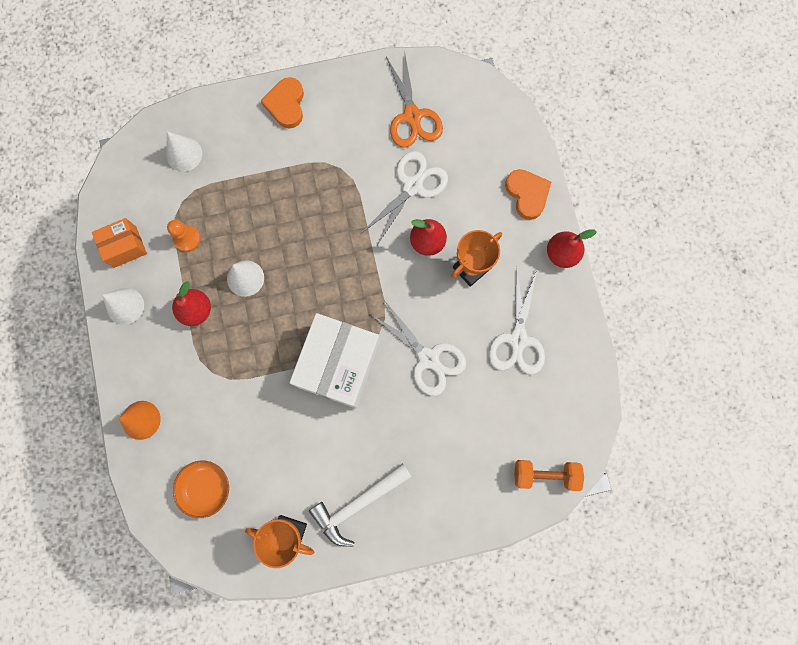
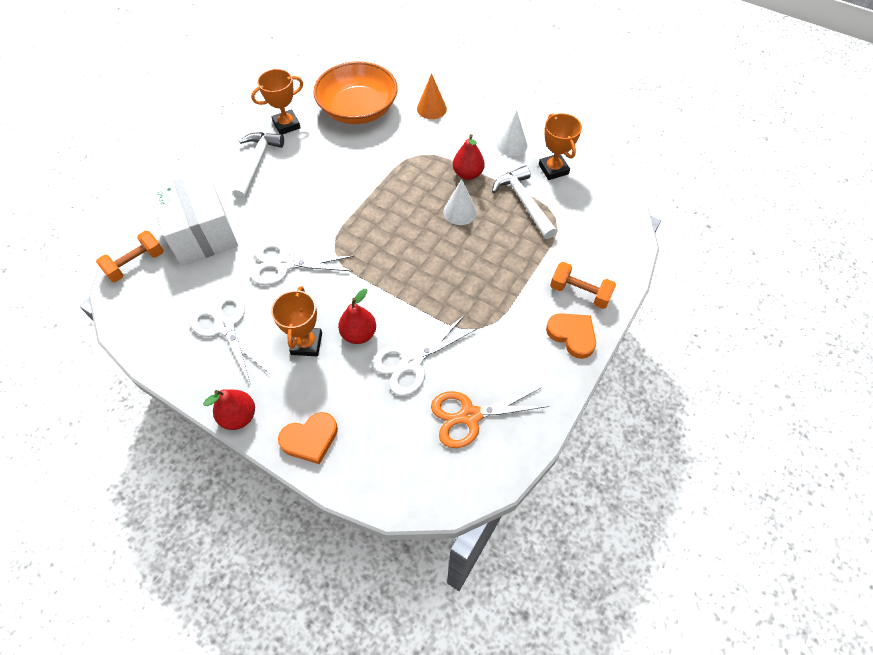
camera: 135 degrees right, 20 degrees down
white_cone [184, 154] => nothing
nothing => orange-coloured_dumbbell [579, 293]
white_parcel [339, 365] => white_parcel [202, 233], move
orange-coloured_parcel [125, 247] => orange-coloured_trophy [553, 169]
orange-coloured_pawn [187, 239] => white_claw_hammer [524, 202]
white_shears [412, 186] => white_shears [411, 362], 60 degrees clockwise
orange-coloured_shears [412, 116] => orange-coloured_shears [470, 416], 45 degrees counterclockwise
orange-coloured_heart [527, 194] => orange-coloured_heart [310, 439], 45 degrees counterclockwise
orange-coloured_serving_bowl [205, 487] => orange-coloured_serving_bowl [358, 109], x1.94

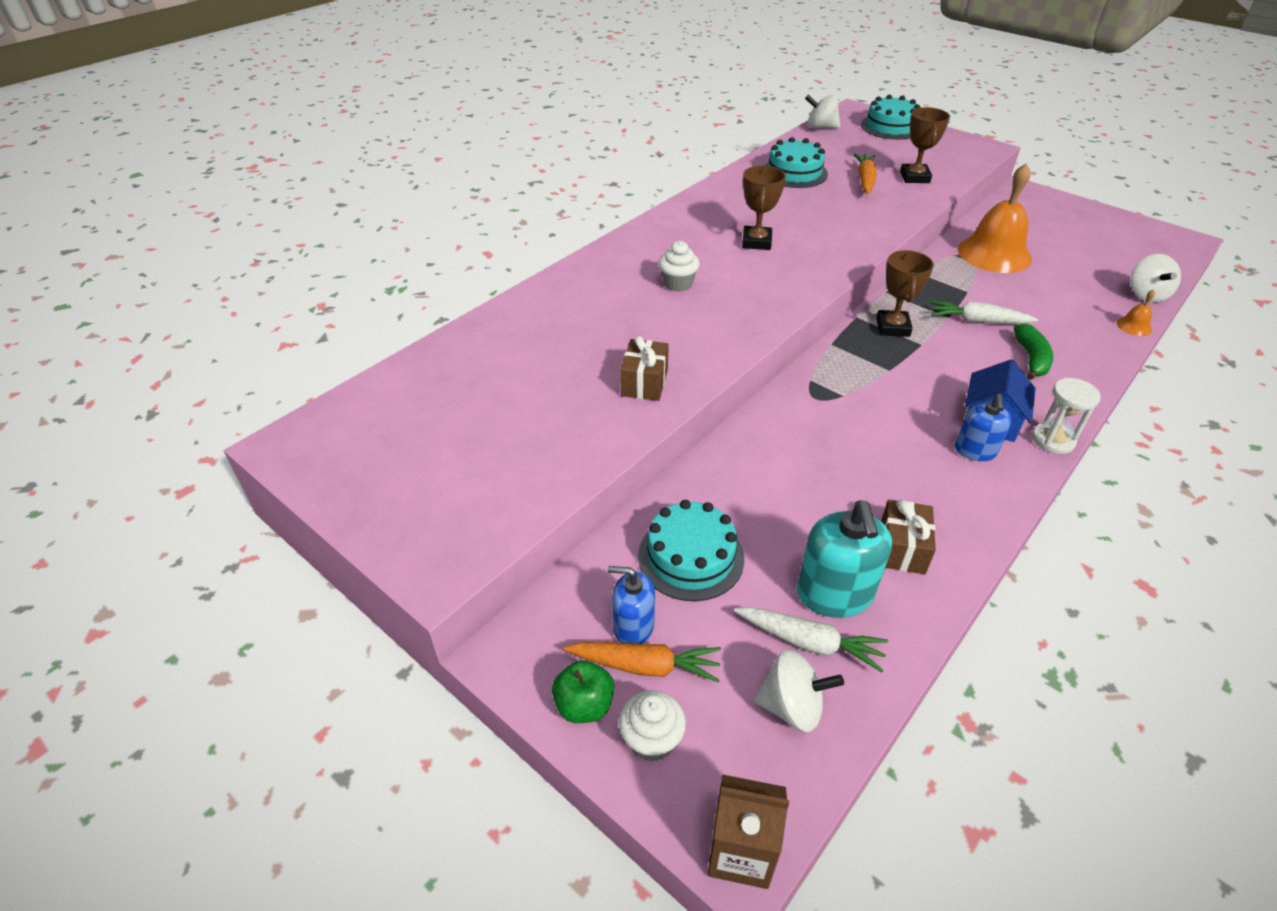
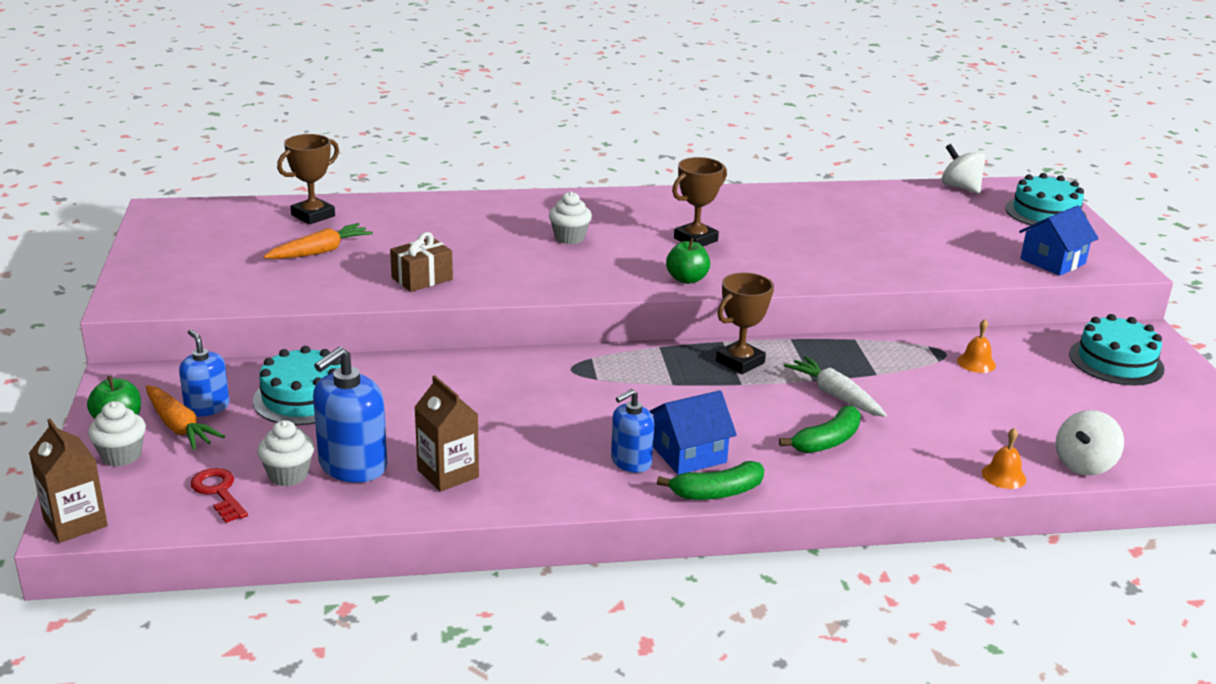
camera: 40 degrees right, 15 degrees down
nothing => green_toy_apple [687, 279]
nothing => blue_toy_house [1052, 261]
teal_gateau [794, 173] => teal_gateau [1116, 361], move
orange-coloured_carrot [865, 180] => orange-coloured_carrot [320, 251], move
brown_trophy [914, 177] => brown_trophy [313, 215], move
white_carrot [809, 642] => white_muffin [288, 475]
white_whirligig [792, 706] => red_door_key [218, 492]
brown_gift [902, 548] => brown_juice_carton [448, 473]
white_sand_timer [1053, 440] => green_toy_banana [717, 492]
teal_pump_bottle [834, 594] => blue_pump_bottle [352, 466]
orange-coloured_bell [994, 254] => orange-coloured_bell [976, 363], x0.41

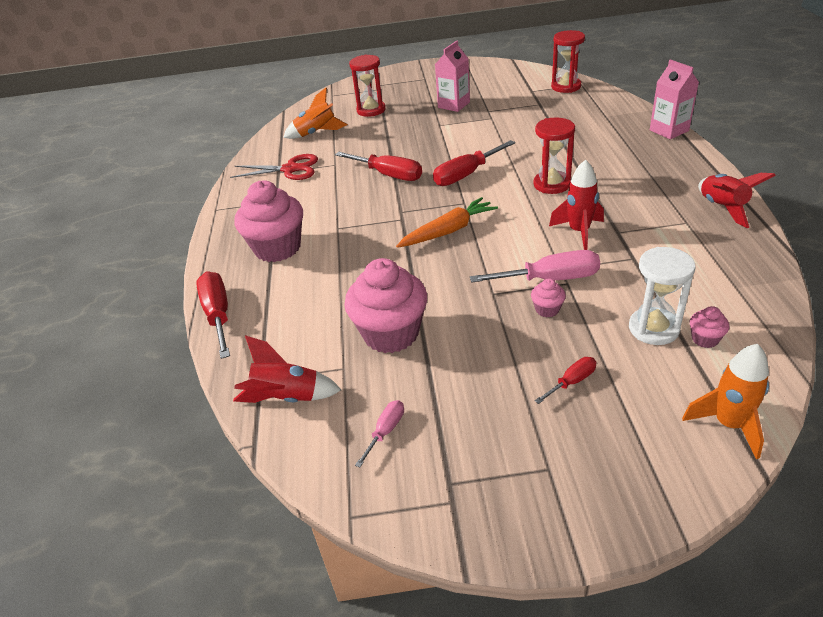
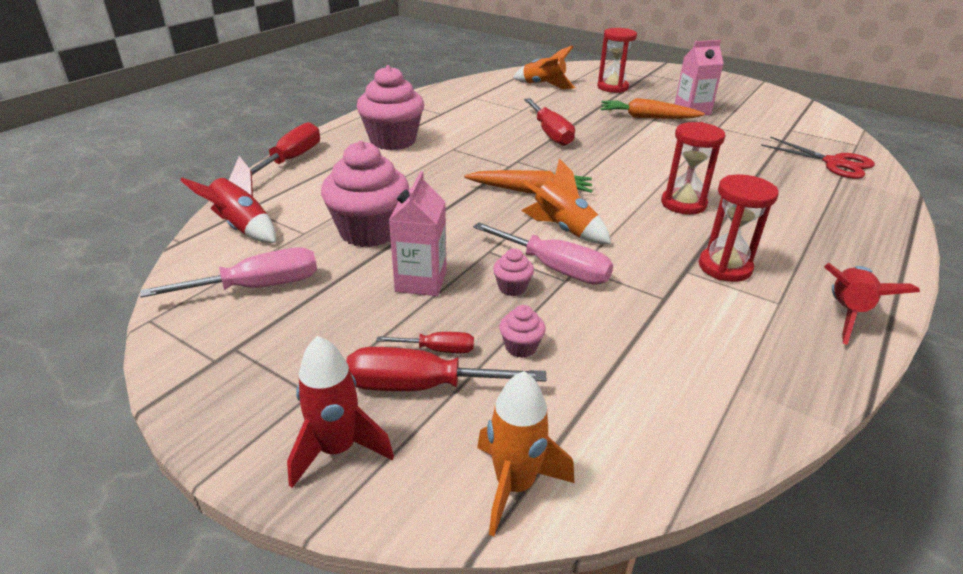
camera: 35 degrees right, 5 degrees down
white_sand_timer [653, 328] => nothing
nothing => orange-coloured_toy_rocket [563, 229]
nothing => orange-coloured_carrot [647, 118]
red_shears [290, 169] => red_shears [834, 163], move
red_flat_screwdriver [466, 175] => red_flat_screwdriver [421, 386], move
red_toy_rocket [579, 232] => red_toy_rocket [337, 450], move
red_sand_timer [566, 87] => red_sand_timer [724, 267], move
rose-pink_juice_carton [669, 130] => rose-pink_juice_carton [421, 281], move
rose-pink_muffin [705, 339] => rose-pink_muffin [521, 347], move
rose-pink_flat_screwdriver [386, 431] => rose-pink_flat_screwdriver [258, 287], x1.88

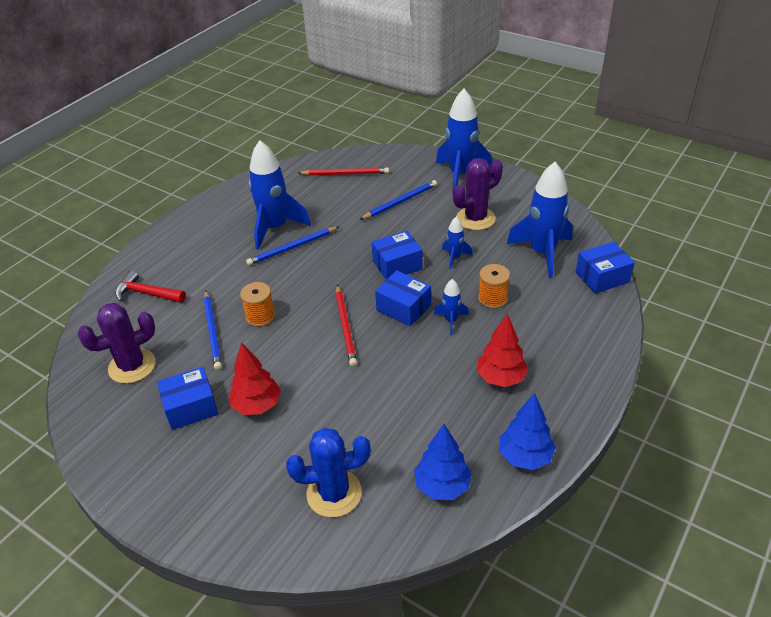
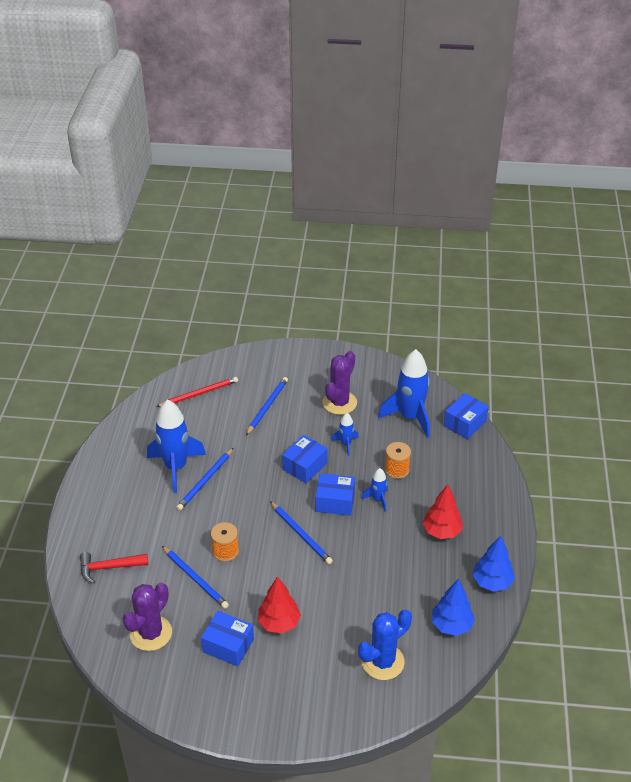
camera: 30 degrees left, 0 degrees up
blue_toy_rocket [461, 175] => nothing
red_wooden_pencil [345, 326] => blue_wooden_pencil [301, 534]
blue_parcel [191, 407] => blue_parcel [228, 645], 75 degrees clockwise

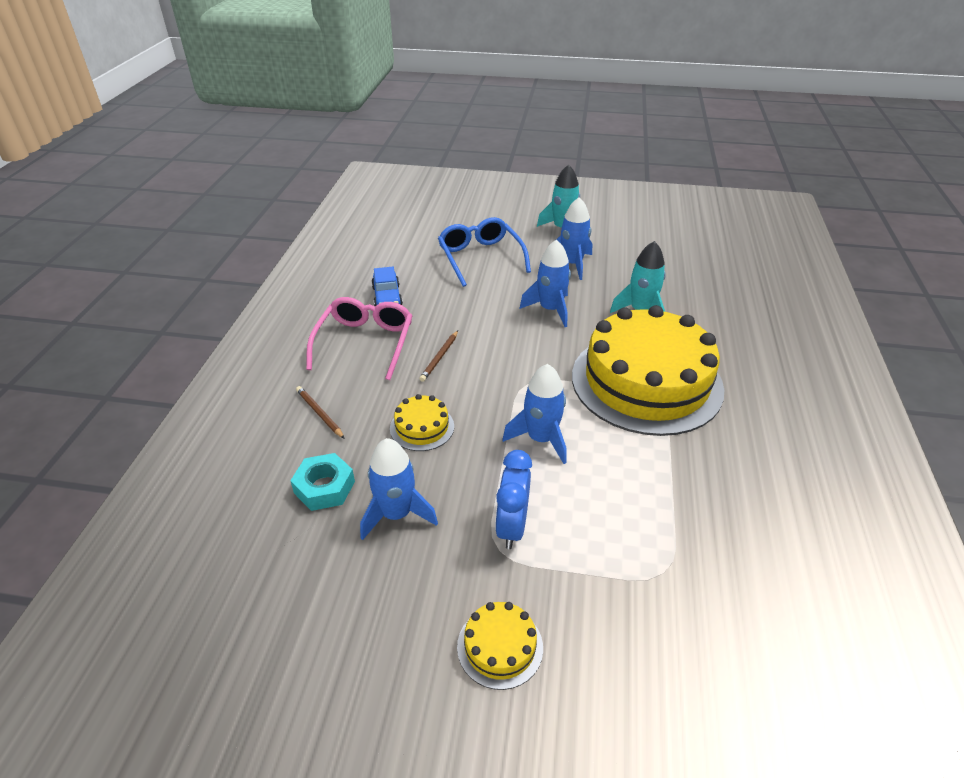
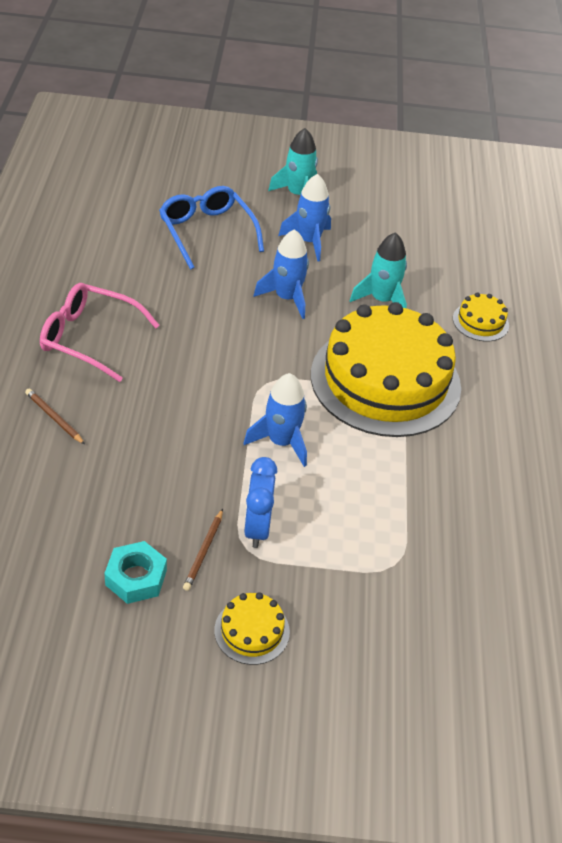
camera: 10 degrees left, 5 degrees up
blue_toy_rocket [396, 514] => nothing
blue_car [387, 297] => nothing
teal_hexagon_nut [324, 487] => teal_hexagon_nut [136, 577], move
golden_gateau [422, 427] => golden_gateau [480, 322], move
brown_wooden_pencil [439, 357] => brown_wooden_pencil [204, 551], move
rose-pink_spectacles [364, 343] => rose-pink_spectacles [90, 338], 75 degrees counterclockwise

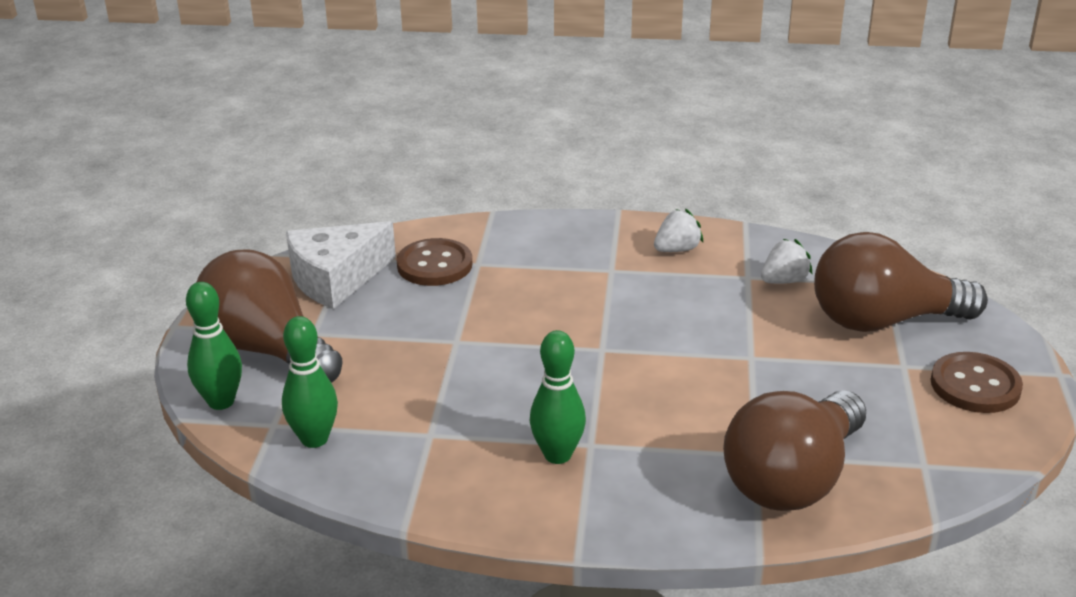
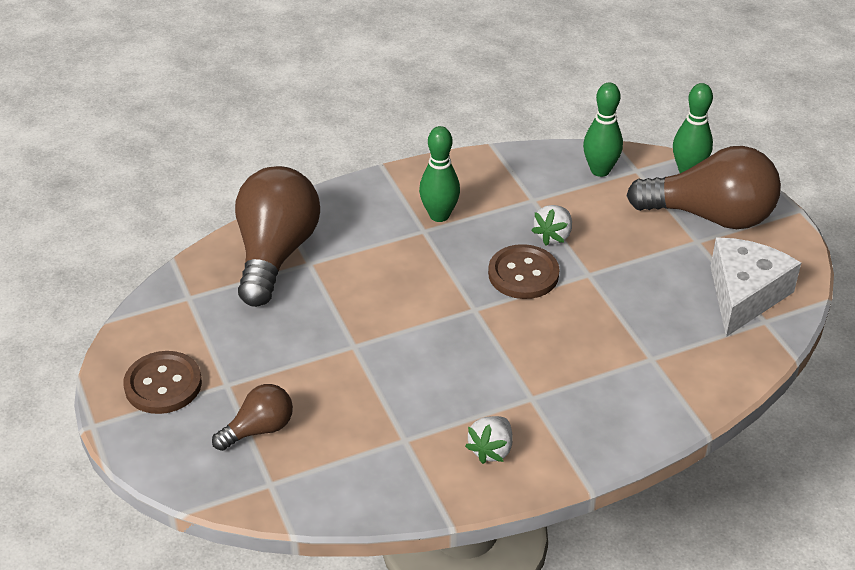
camera: 150 degrees right, 10 degrees up
brown_shirt_button [434, 265] => brown_shirt_button [523, 274], move
white_toy_strawberry [784, 281] => white_toy_strawberry [553, 236], move
brown_light_bulb [882, 321] => brown_light_bulb [259, 429], x0.51

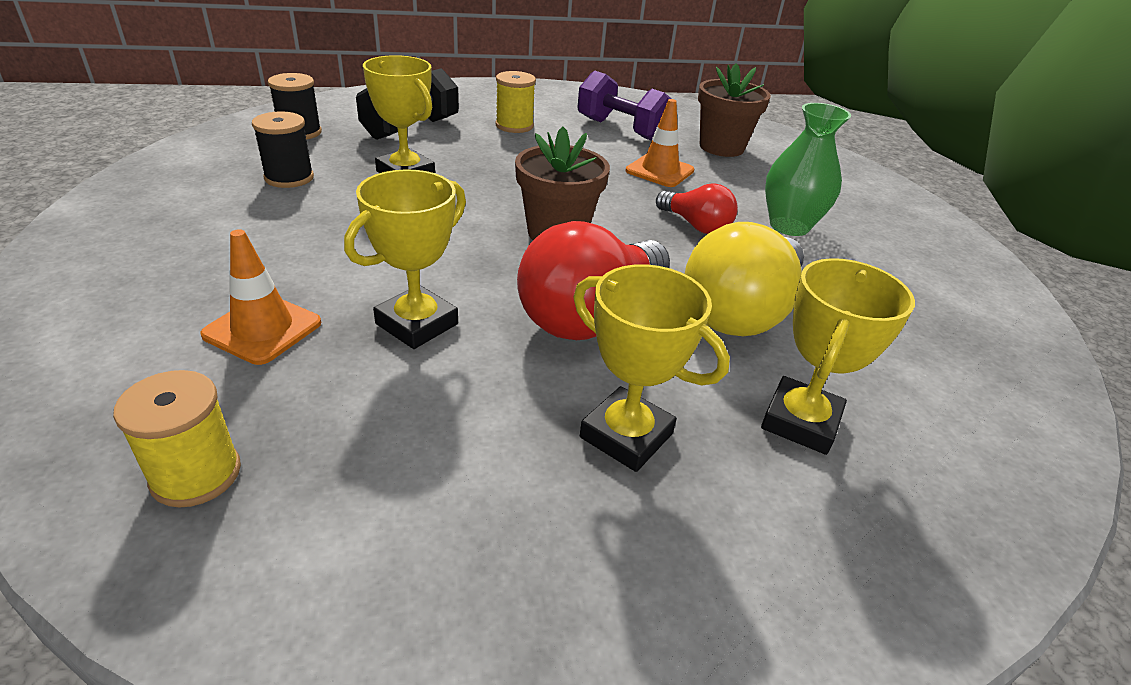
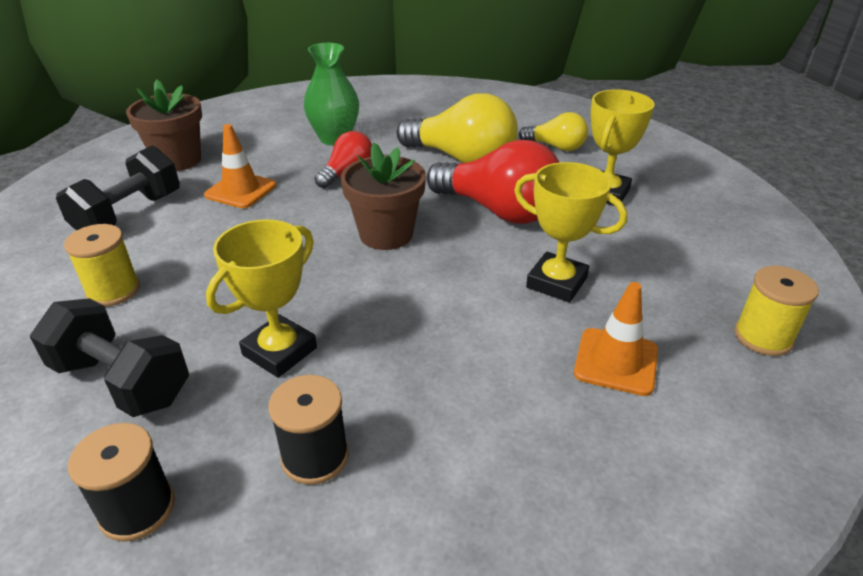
camera: 95 degrees left, 0 degrees up
golden_trophy [800, 421] => golden_light_bulb [556, 147]
royal_purple_dumbbell [622, 130] => ebony_dumbbell [129, 215]

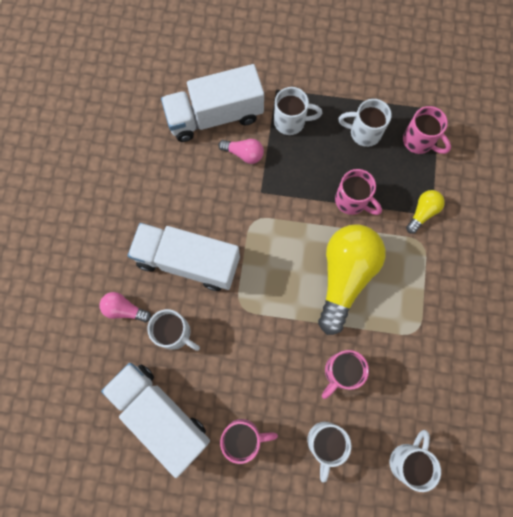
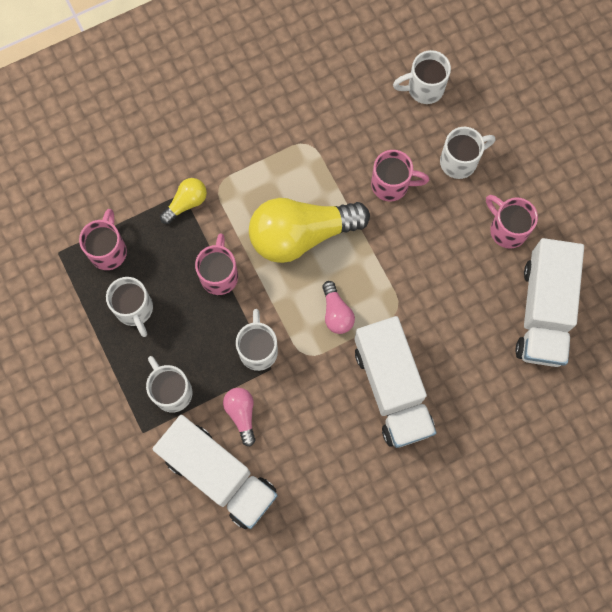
camera: 125 degrees left, 0 degrees up
rose-pink_light_bulb [124, 309] => rose-pink_light_bulb [336, 313], move
white_coffee_mug [175, 333] => white_coffee_mug [258, 349], move
golden_light_bulb [422, 213] => golden_light_bulb [186, 203], 135 degrees clockwise

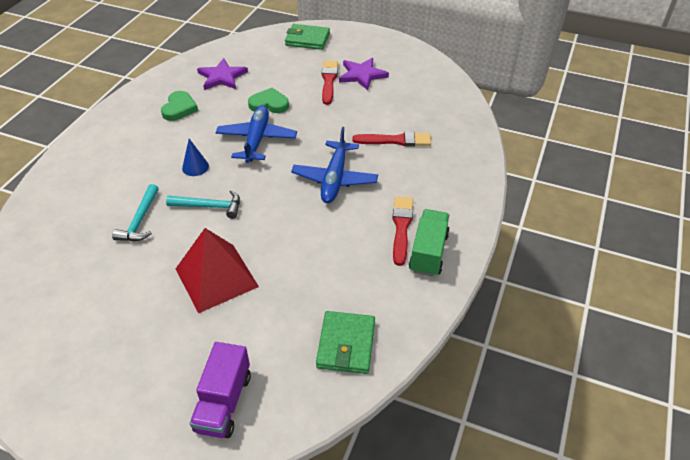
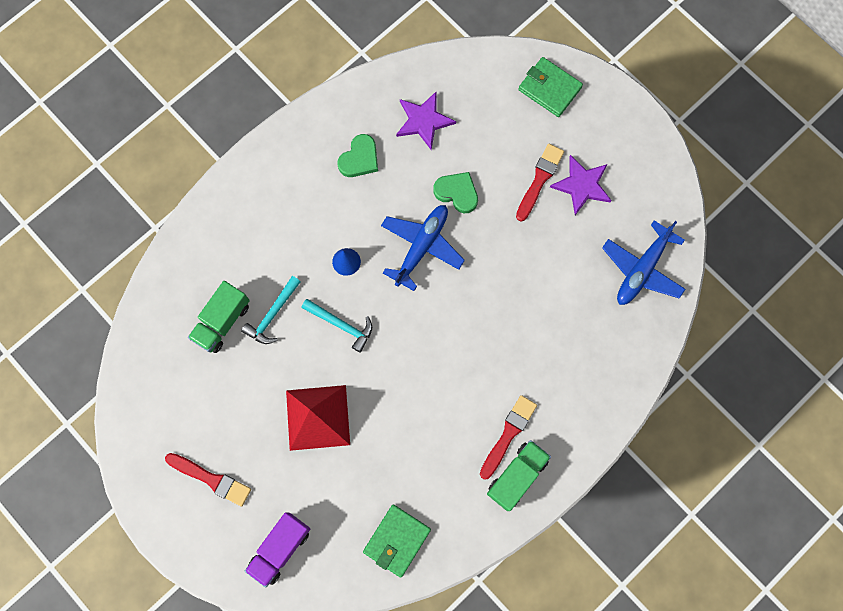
camera: 25 degrees right, 30 degrees up
nothing => green_toy_truck [222, 322]
blue_aeroplane [335, 179] => blue_aeroplane [642, 269], move
red_brush [395, 140] => red_brush [211, 479], move

